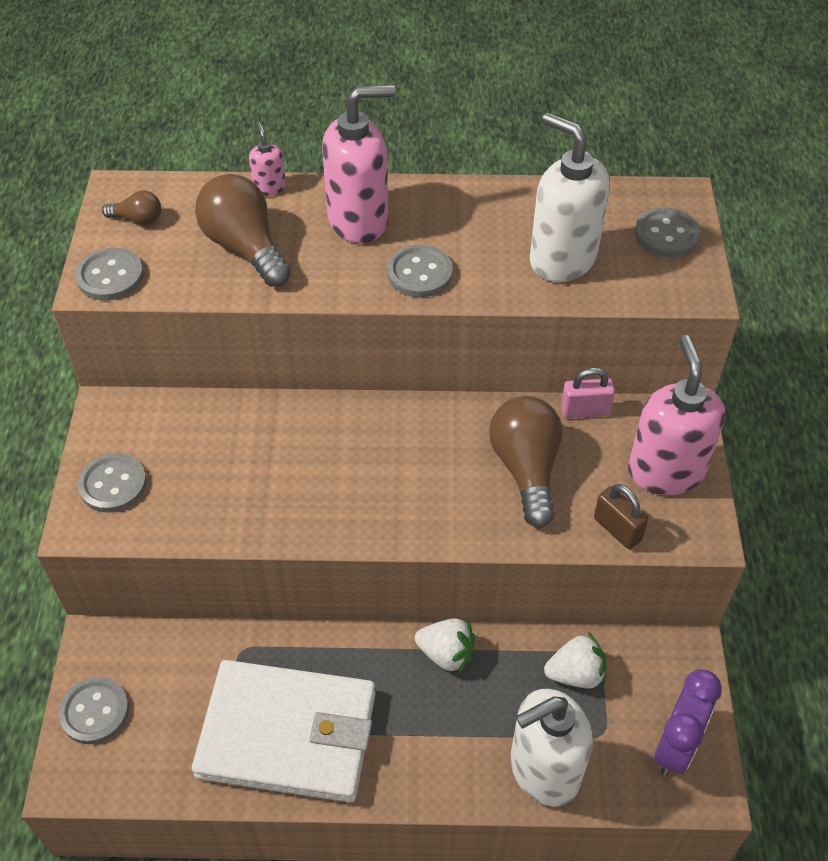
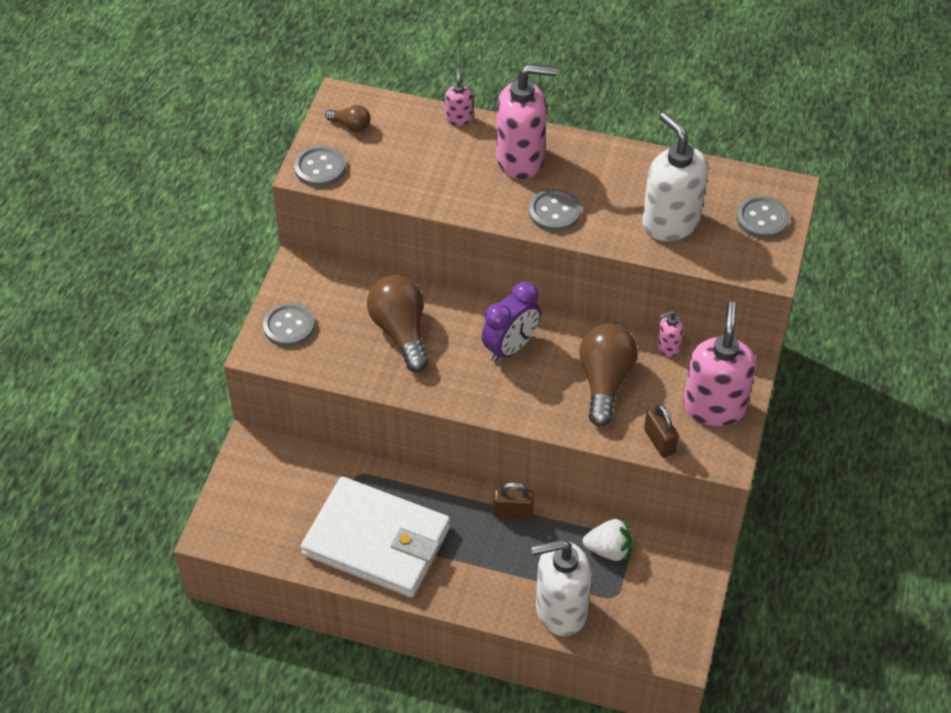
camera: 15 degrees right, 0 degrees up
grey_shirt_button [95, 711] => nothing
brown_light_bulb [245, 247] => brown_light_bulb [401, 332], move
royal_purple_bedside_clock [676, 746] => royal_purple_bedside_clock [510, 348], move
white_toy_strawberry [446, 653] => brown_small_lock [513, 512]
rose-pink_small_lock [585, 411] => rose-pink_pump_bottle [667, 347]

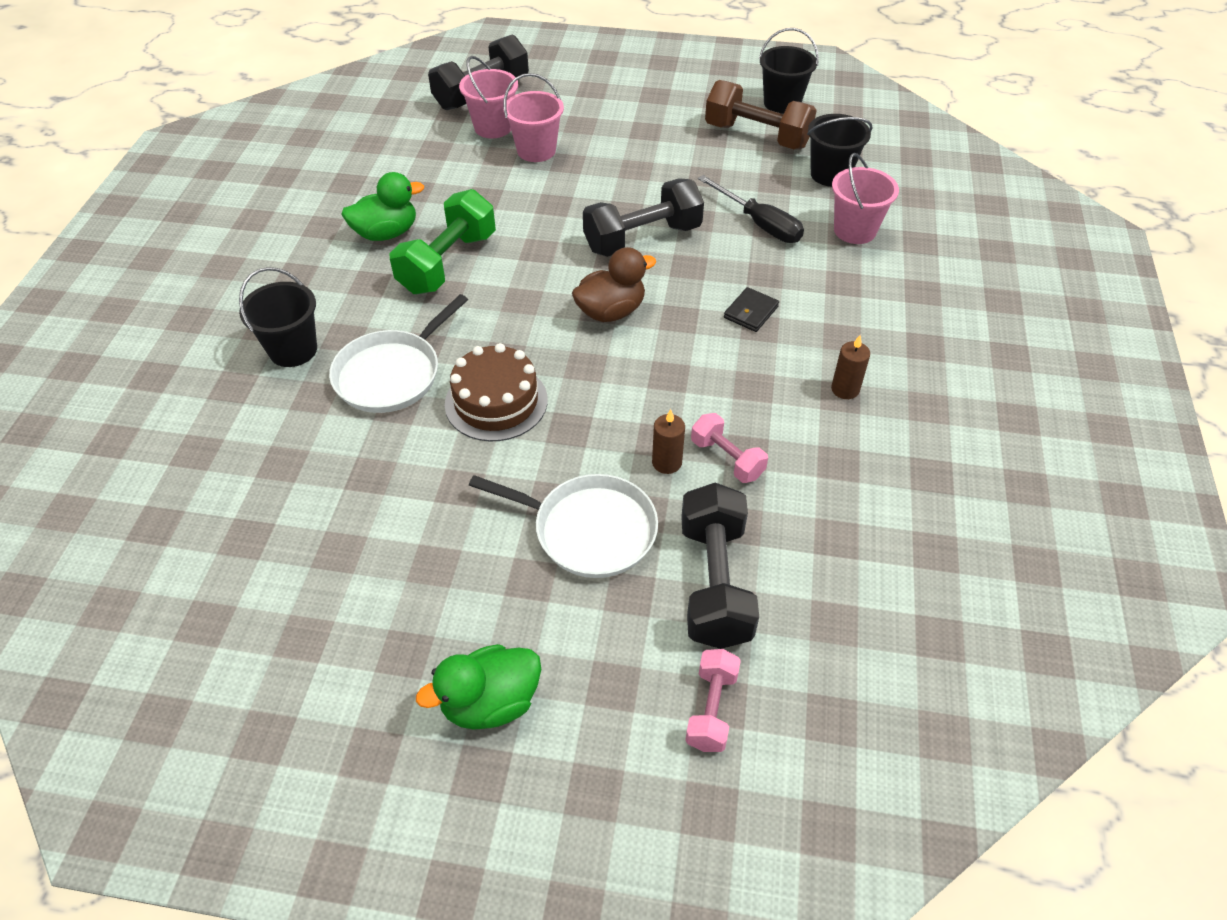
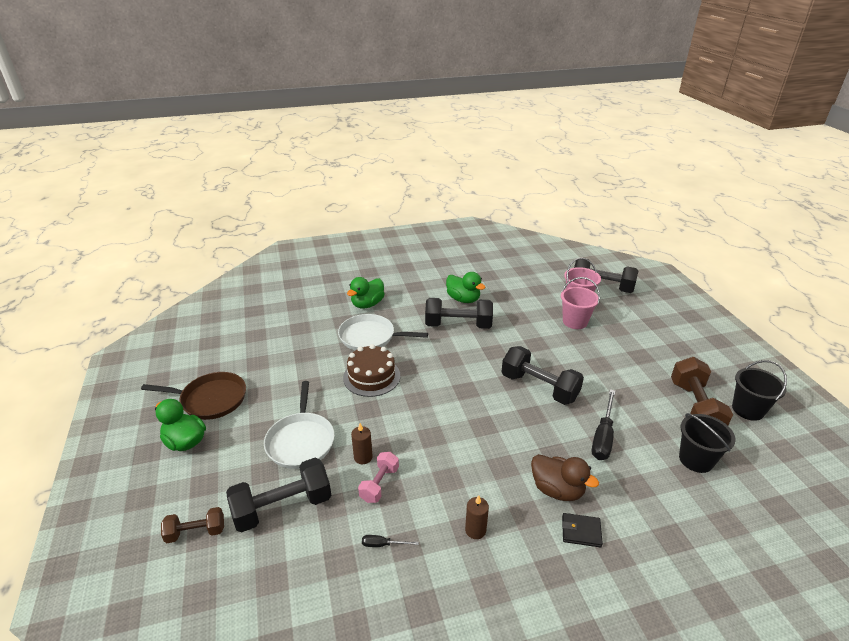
camera: 65 degrees right, 15 degrees down
rose-pink_bucket [855, 230] => nothing
nothing => brown_skillet [210, 399]
nothing => ebony_flat_screwdriver [383, 544]
brown_rubber_duck [611, 311] => brown_rubber_duck [557, 490], move
ebony_card_wallet [751, 312] => ebony_card_wallet [581, 531], move
ebony_bucket [293, 350] => green_rubber_duck [367, 304]
green_dumbbell [448, 263] => ebony_dumbbell [458, 325]
rose-pink_dumbbell [711, 709] => brown_dumbbell [196, 532]

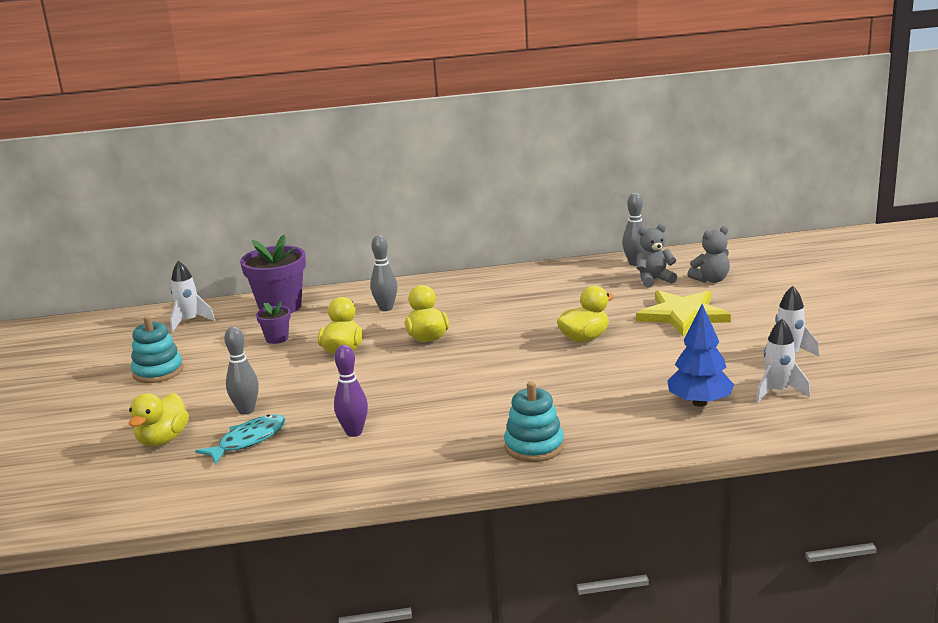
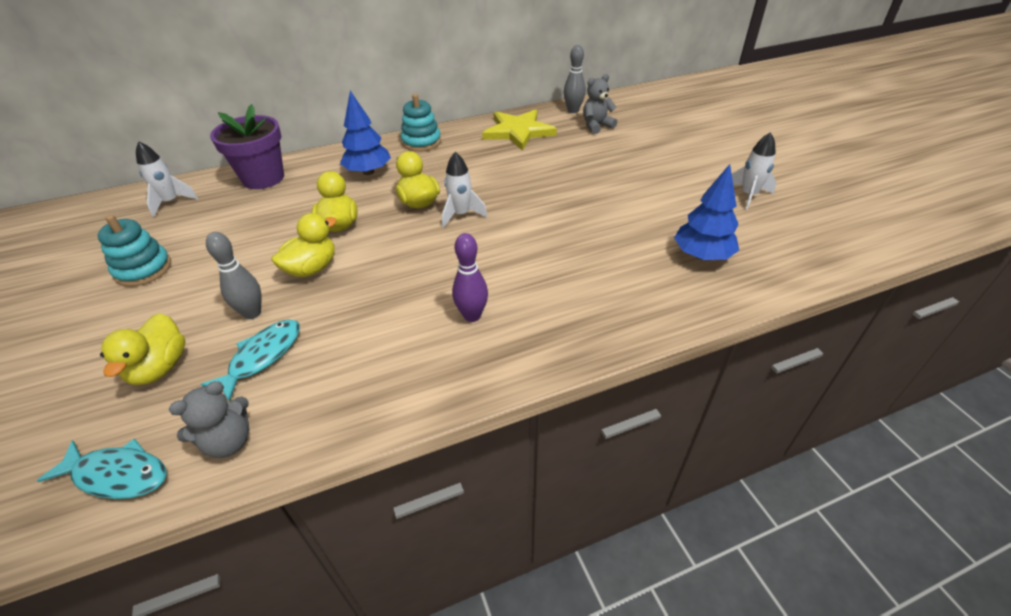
camera: 15 degrees left, 20 degrees up
royal_purple_potted_plant [277, 338] => nothing
nothing => teal_fish [117, 475]
royal_purple_tenpin [354, 432] => royal_purple_tenpin [472, 316], move
teal_stacking_toy [534, 446] => teal_stacking_toy [421, 142], move
golden_rubber_duck [584, 338] => golden_rubber_duck [312, 268], move
golden_star [682, 315] => golden_star [518, 131], move
grey_teddy_bear [711, 280] => grey_teddy_bear [229, 442], move
white_toy_rocket [777, 392] => white_toy_rocket [461, 215], move
grey_tenpin [386, 308] => blue_fir_tree [368, 172]

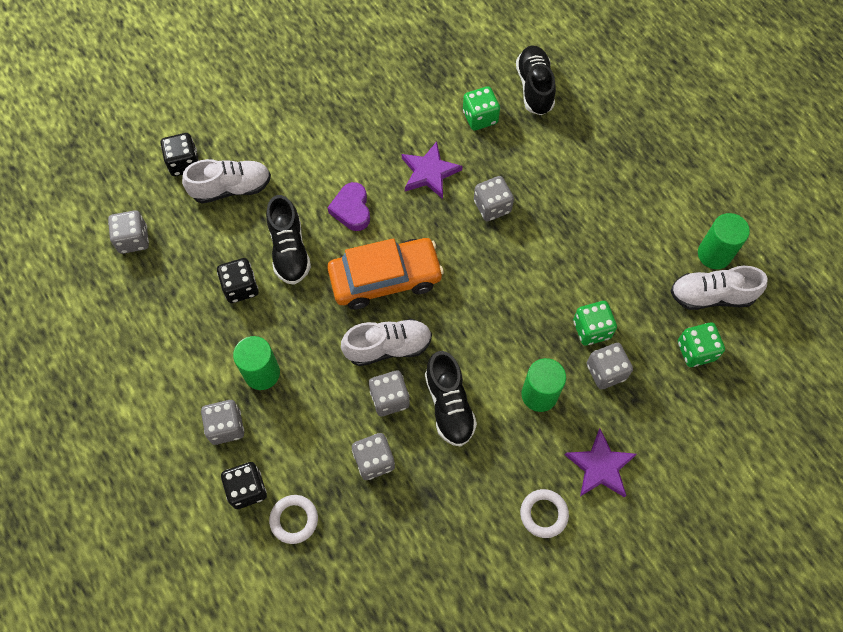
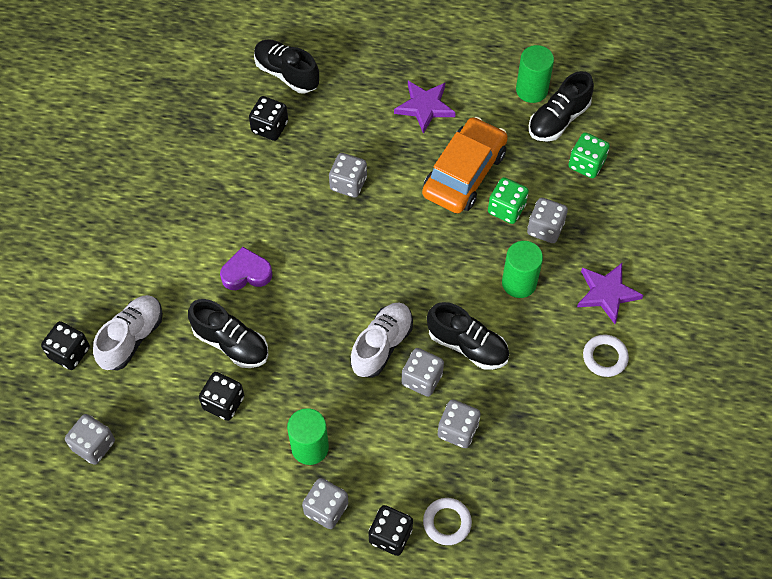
camera: 45 degrees left, 5 degrees down
orange-coloured_car [385, 278] => orange-coloured_car [464, 173], move
royal_purple_star [429, 172] => royal_purple_star [425, 107], move
green_die [480, 117] => ebony_die [270, 127]
white_lace-up_shoe [711, 296] => ebony_lace-up_shoe [558, 119]
royal_purple_heart [352, 209] => royal_purple_heart [246, 273], 135 degrees clockwise

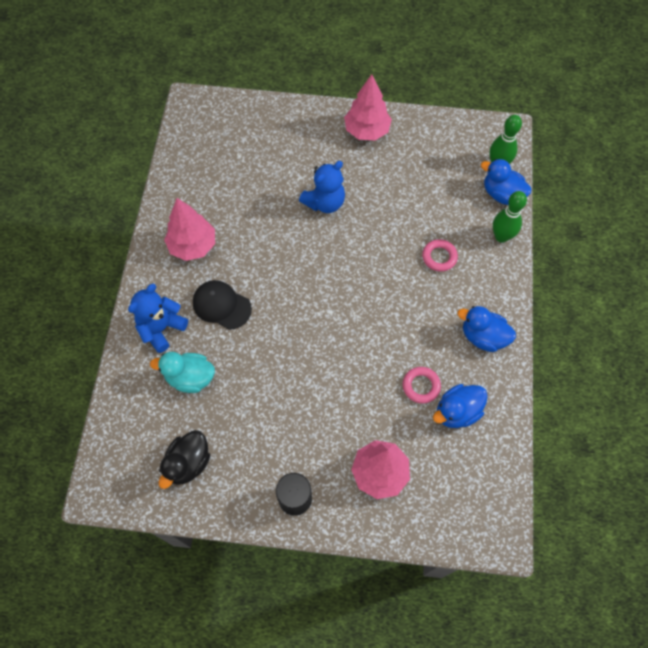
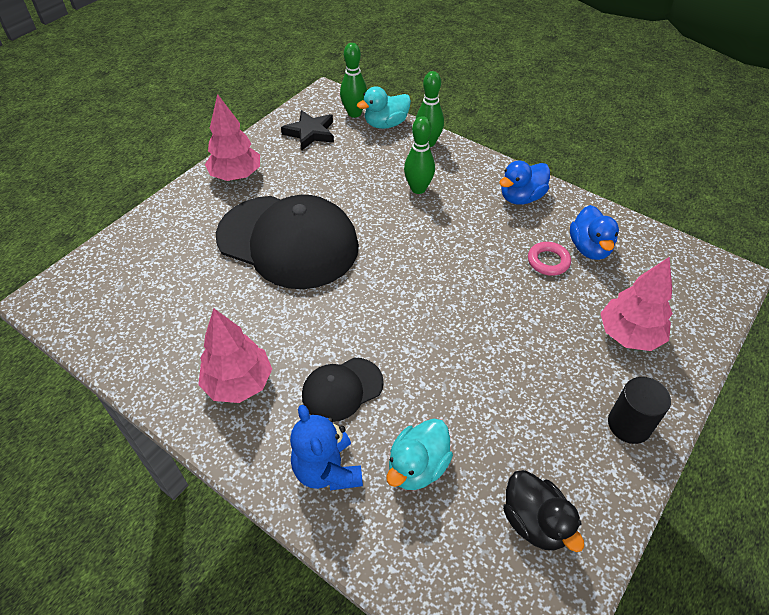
camera: 60 degrees left, 15 degrees down
nothing => ebony_star [310, 133]
blue_teddy_bear [324, 202] => ebony_baseball_cap [288, 241]
rose-pink_ring [439, 257] => green_tenpin [418, 189]
blue_rubber_duck [501, 194] => teal_rubber_duck [386, 124]

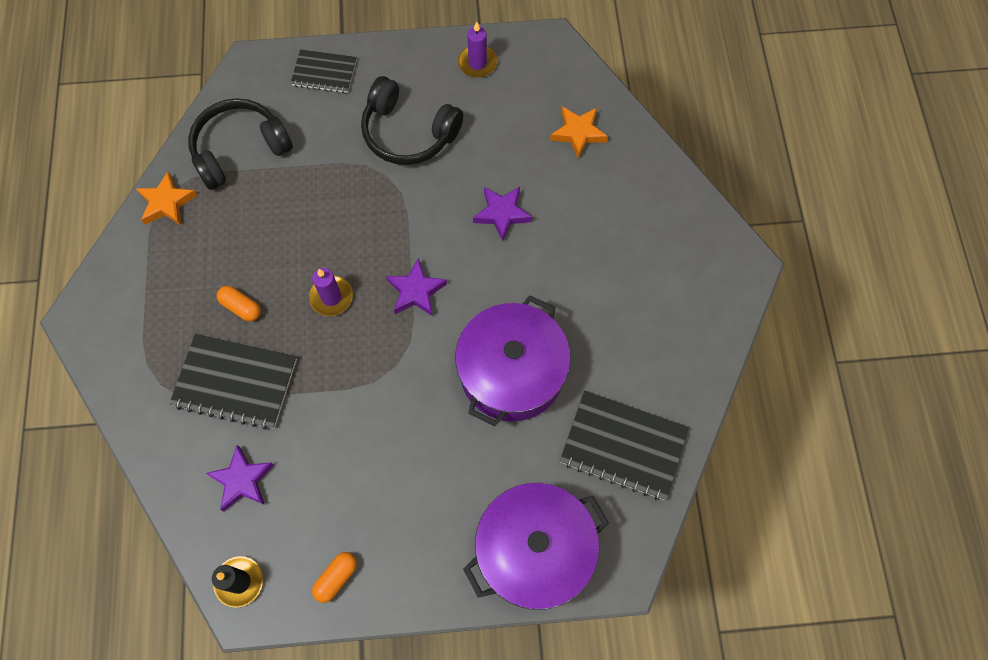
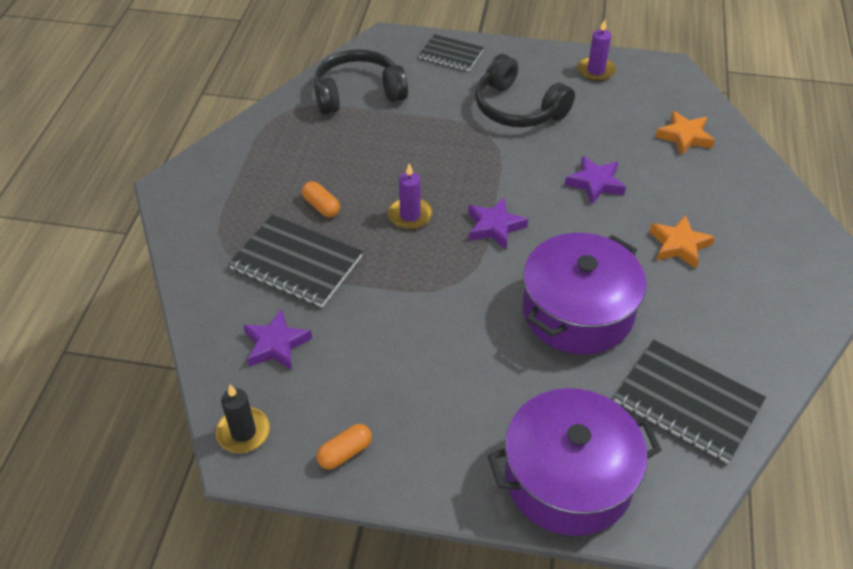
camera: 15 degrees right, 20 degrees down
orange-coloured_star [167, 203] => orange-coloured_star [679, 245], move

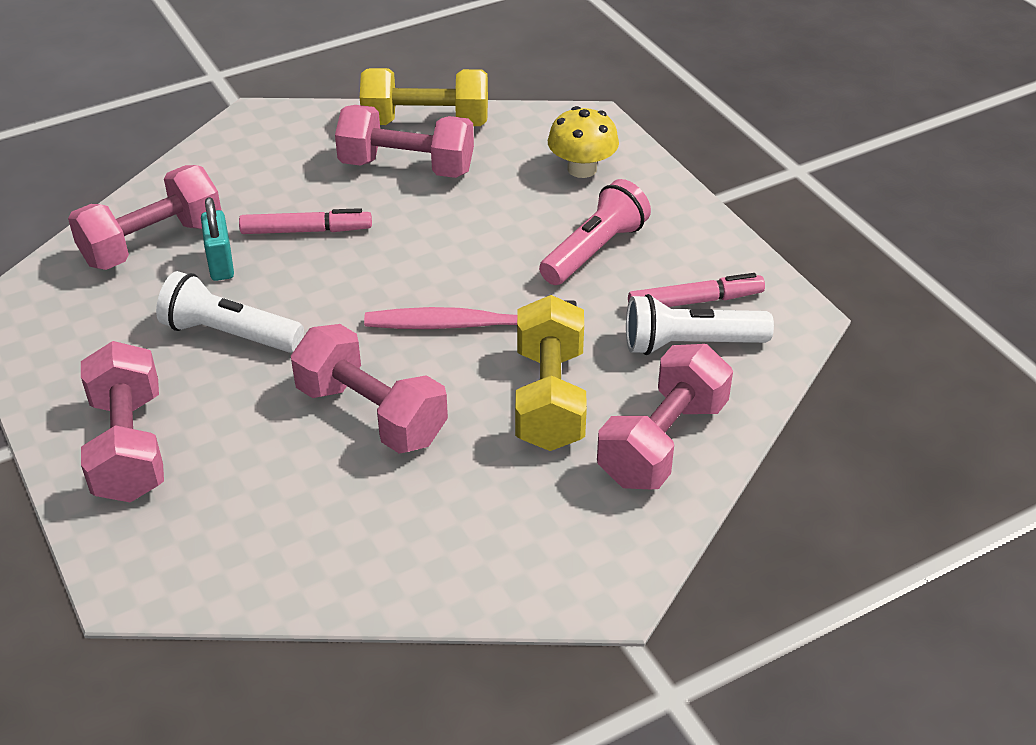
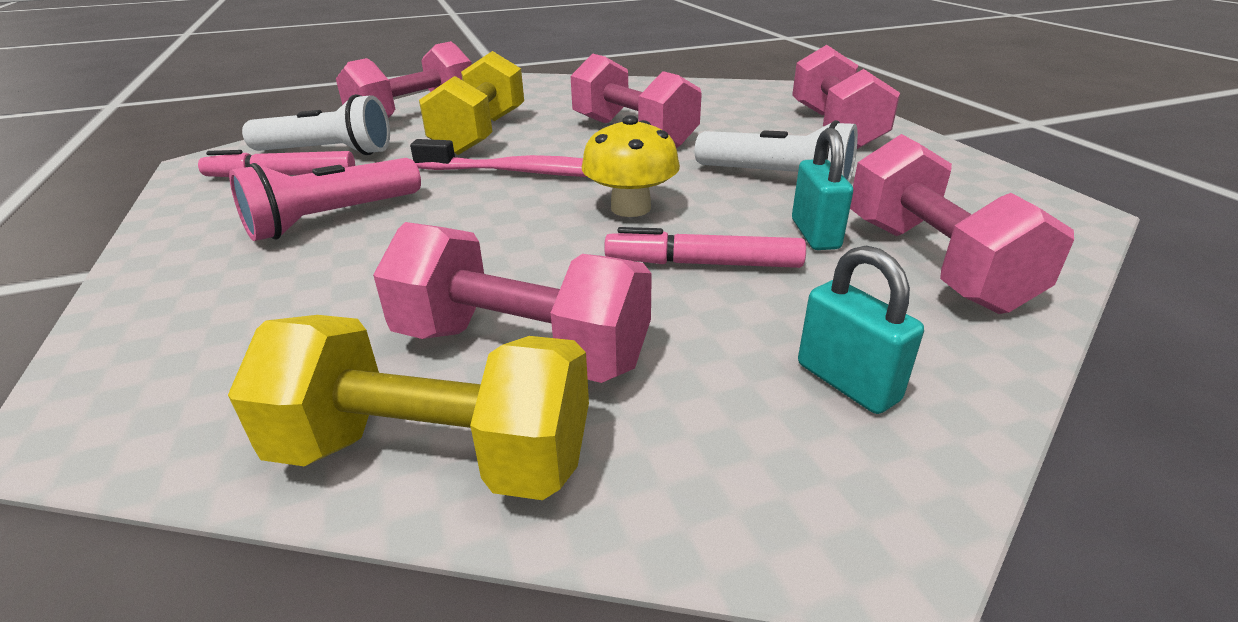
camera: 170 degrees left, 10 degrees down
nothing => teal_small_lock [847, 382]
golden_fungus [582, 169] => golden_fungus [630, 208], move
rose-pink_dumbbell [152, 243] => rose-pink_dumbbell [932, 263], 75 degrees counterclockwise

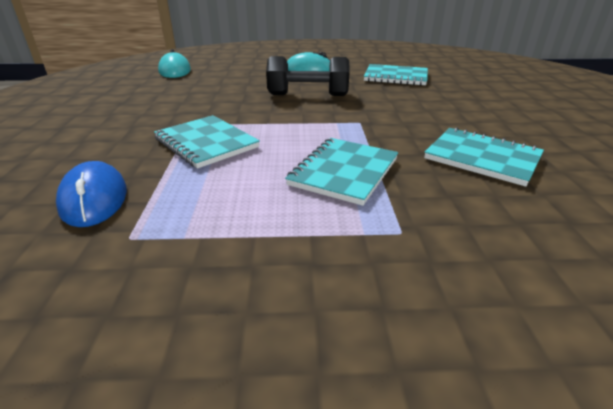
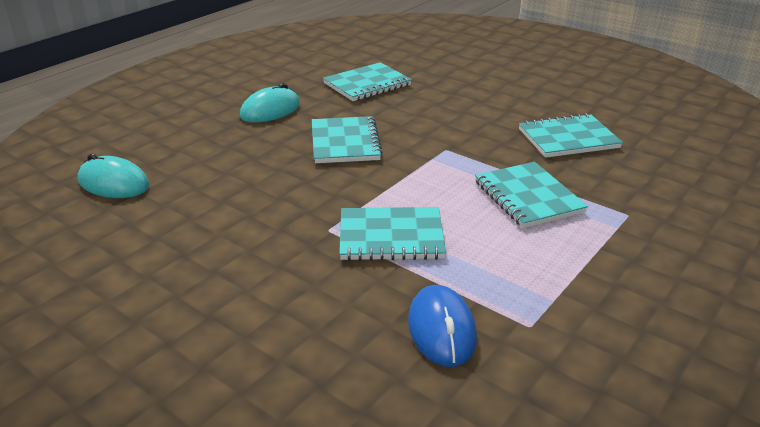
camera: 50 degrees left, 0 degrees up
ebony_dumbbell [308, 95] => teal_notepad [345, 142]
blue_PC_mouse [94, 199] => blue_PC_mouse [441, 329], 60 degrees clockwise

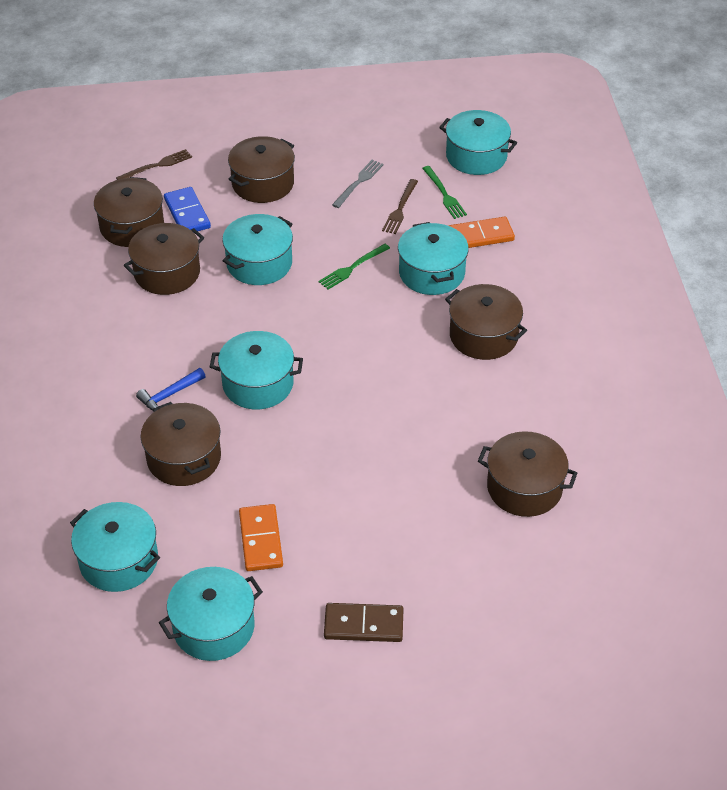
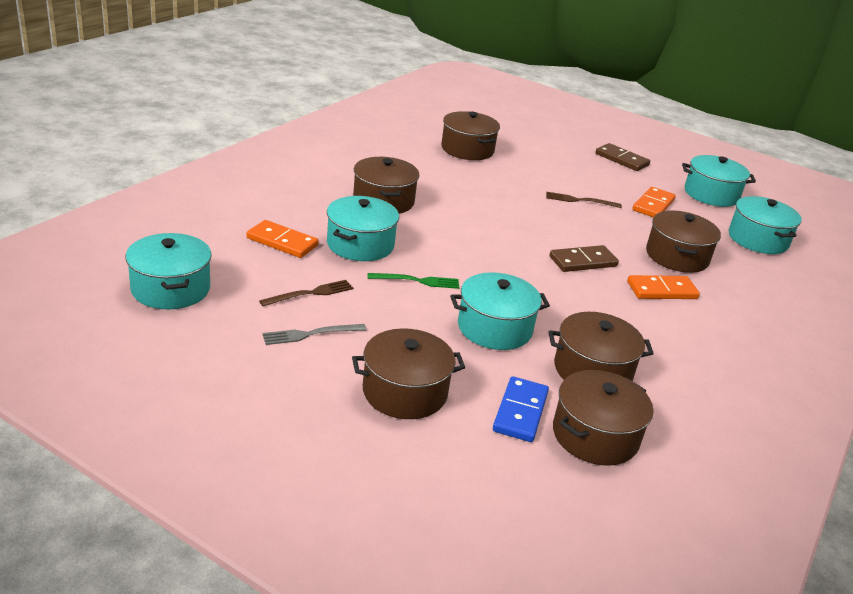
camera: 145 degrees left, 15 degrees down
green_dinner_fork [444, 194] => nothing
brown_dinner_fork [157, 166] => brown_dinner_fork [580, 200], move
blue_claw_hammer [169, 395] => orange-coloured_domino_piece [662, 290]
teal_cooking_pot [258, 384] => brown_domino_piece [583, 261]

